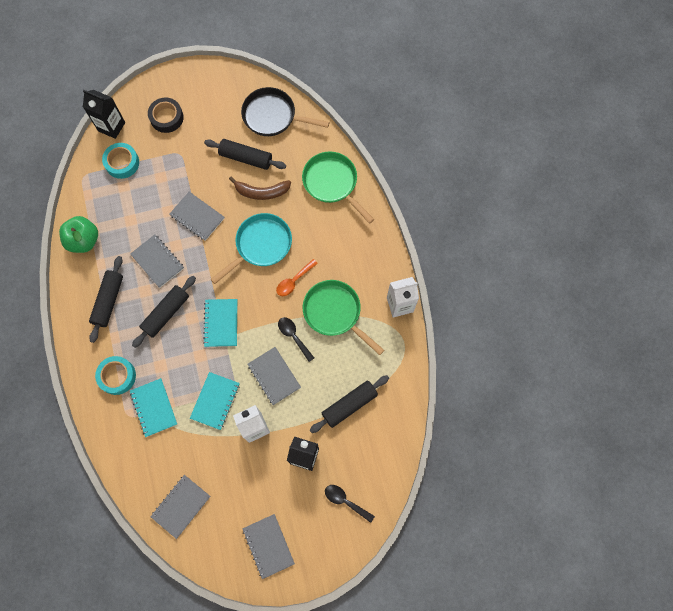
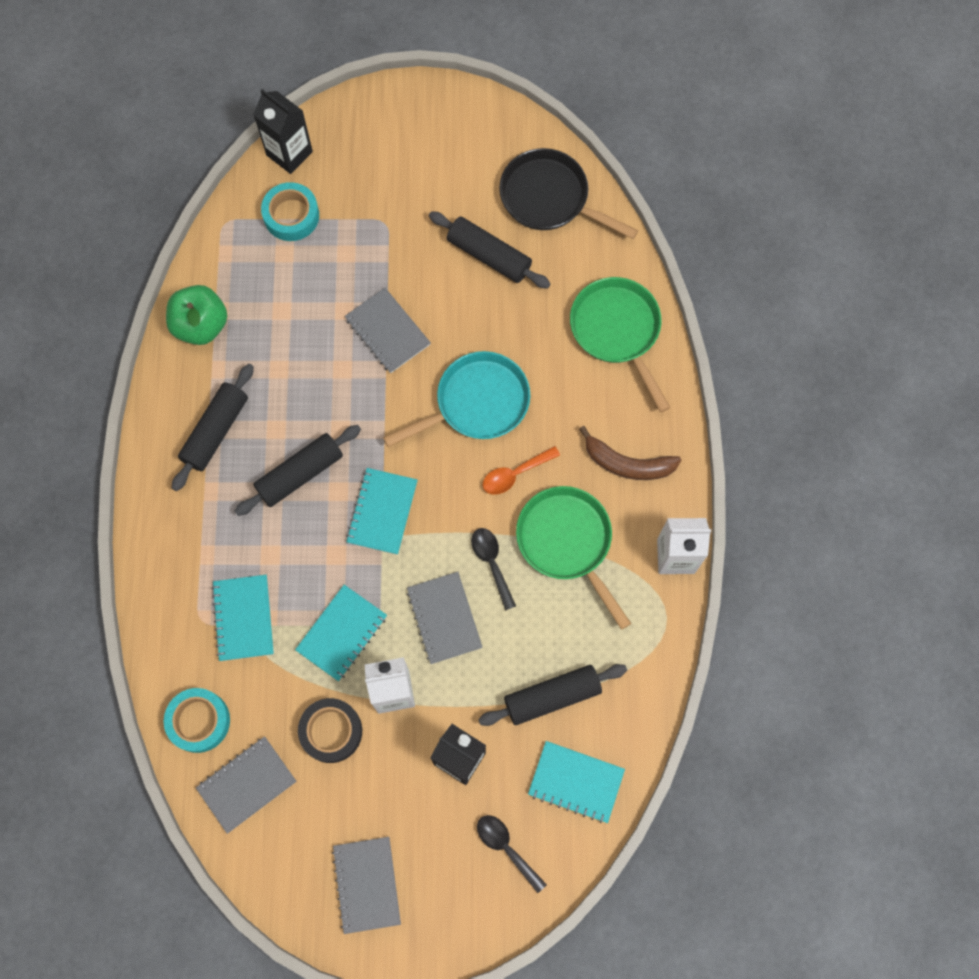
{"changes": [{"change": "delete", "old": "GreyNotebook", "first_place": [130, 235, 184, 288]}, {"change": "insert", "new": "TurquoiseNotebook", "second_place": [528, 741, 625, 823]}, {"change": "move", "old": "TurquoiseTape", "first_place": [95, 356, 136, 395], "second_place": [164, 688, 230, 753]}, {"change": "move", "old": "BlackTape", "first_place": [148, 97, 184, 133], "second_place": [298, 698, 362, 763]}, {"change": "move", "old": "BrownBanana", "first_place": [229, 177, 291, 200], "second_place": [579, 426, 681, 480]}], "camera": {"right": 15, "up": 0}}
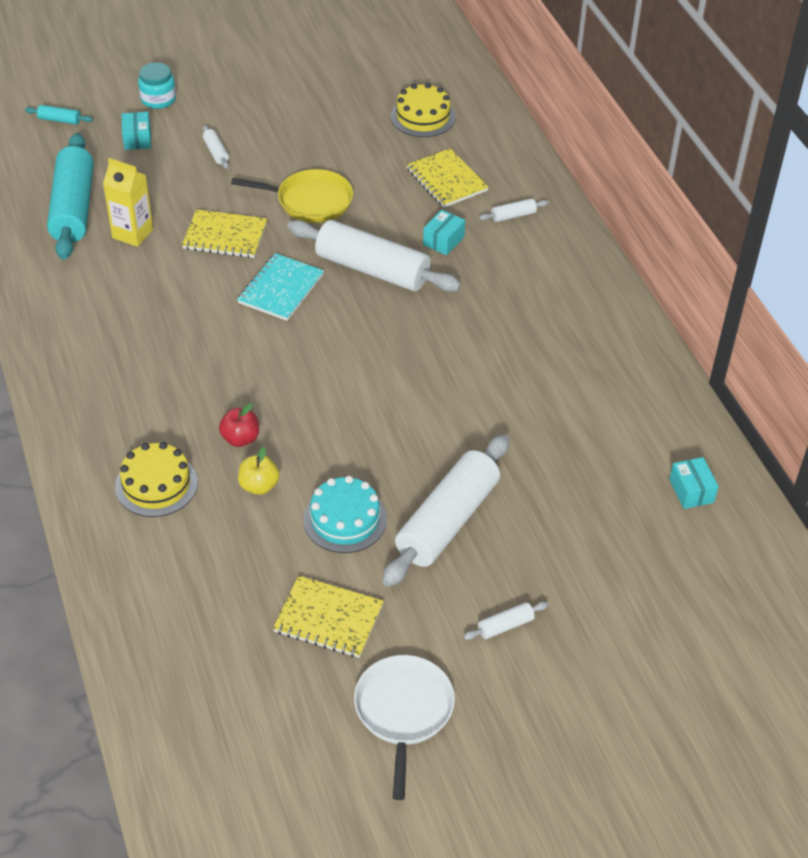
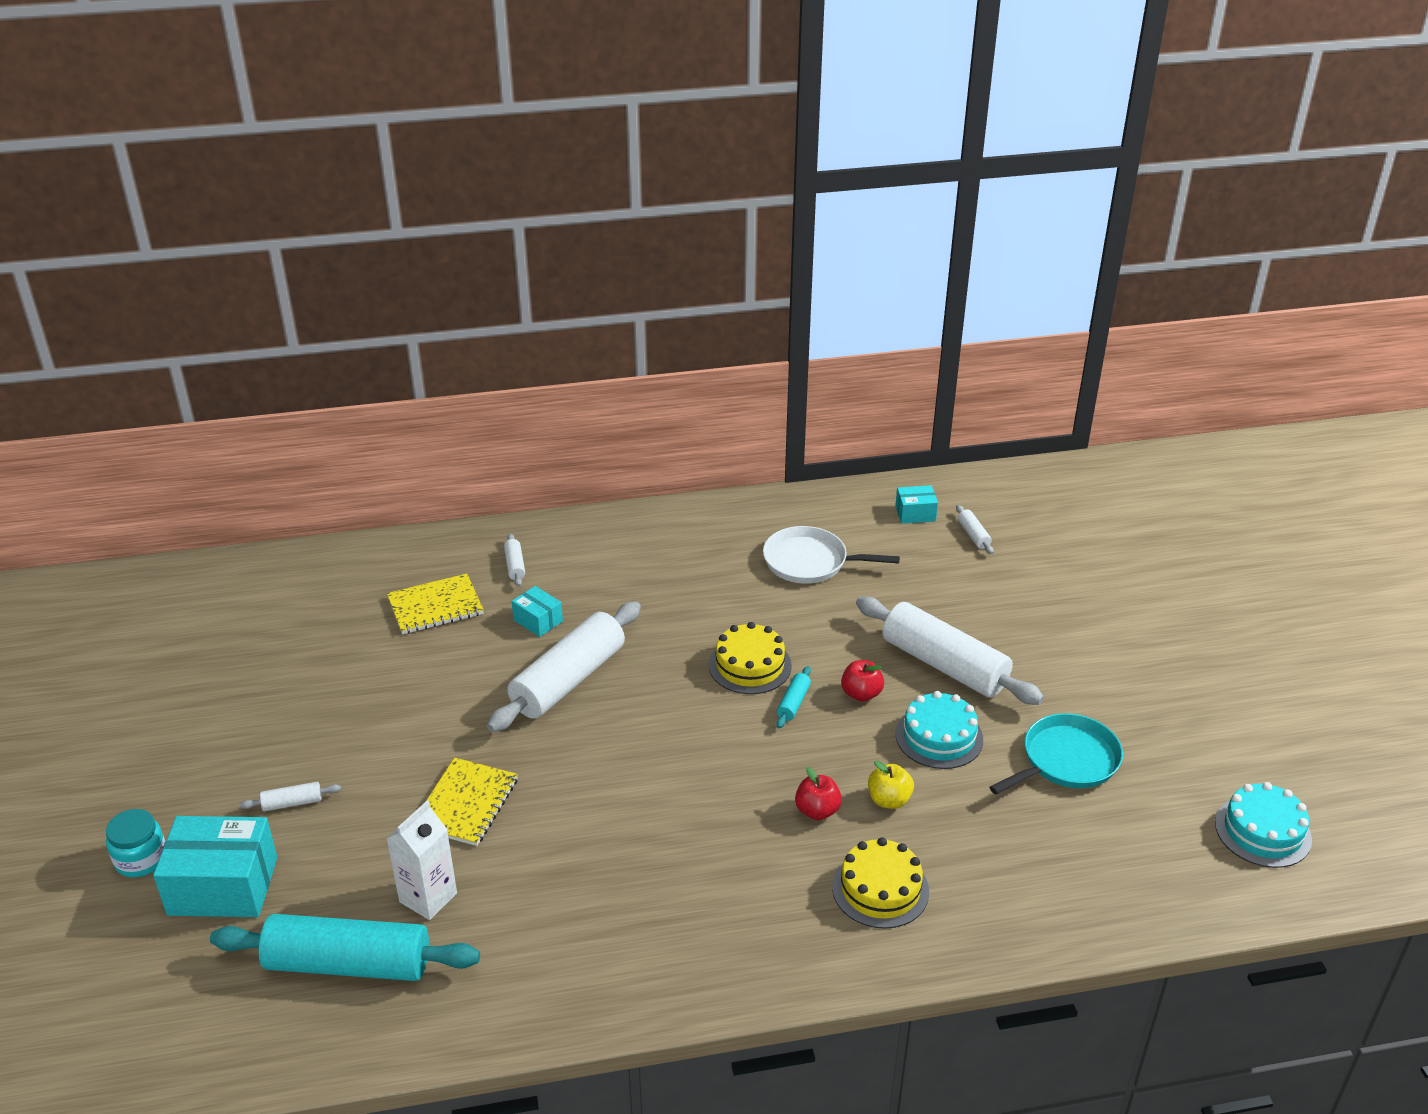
{"changes": [{"change": "delete", "old": "YellowPan", "first_place": [231, 169, 353, 223]}, {"change": "delete", "old": "TurquoiseNotebook", "first_place": [237, 253, 324, 321]}, {"change": "insert", "new": "RedApple", "second_place": [841, 660, 884, 702]}, {"change": "insert", "new": "TurquoiseCake", "second_place": [1215, 782, 1312, 868]}, {"change": "move", "old": "TurquoiseRollingPin", "first_place": [25, 105, 93, 125], "second_place": [776, 666, 811, 728]}, {"change": "move", "old": "WhitePan", "first_place": [354, 655, 455, 800], "second_place": [763, 526, 900, 584]}, {"change": "move", "old": "YellowCake", "first_place": [391, 83, 455, 137], "second_place": [709, 622, 792, 694]}, {"change": "move", "old": "WhiteRollingPin", "first_place": [463, 601, 548, 640], "second_place": [956, 505, 994, 554]}, {"change": "replace", "old": "YellowNotebook", "new": "TurquoisePan", "first_place": [273, 575, 384, 658], "second_place": [990, 713, 1123, 794]}, {"change": "recolor", "old": "YellowCarton", "new": "WhiteCarton", "first_place": [103, 158, 153, 247], "second_place": [386, 800, 457, 920]}, {"change": "resize", "old": "TurquoiseBox", "first_place": [122, 112, 151, 150], "second_place": [153, 816, 278, 917], "factor": 1.98}], "camera": {"right": -80, "up": -10}}
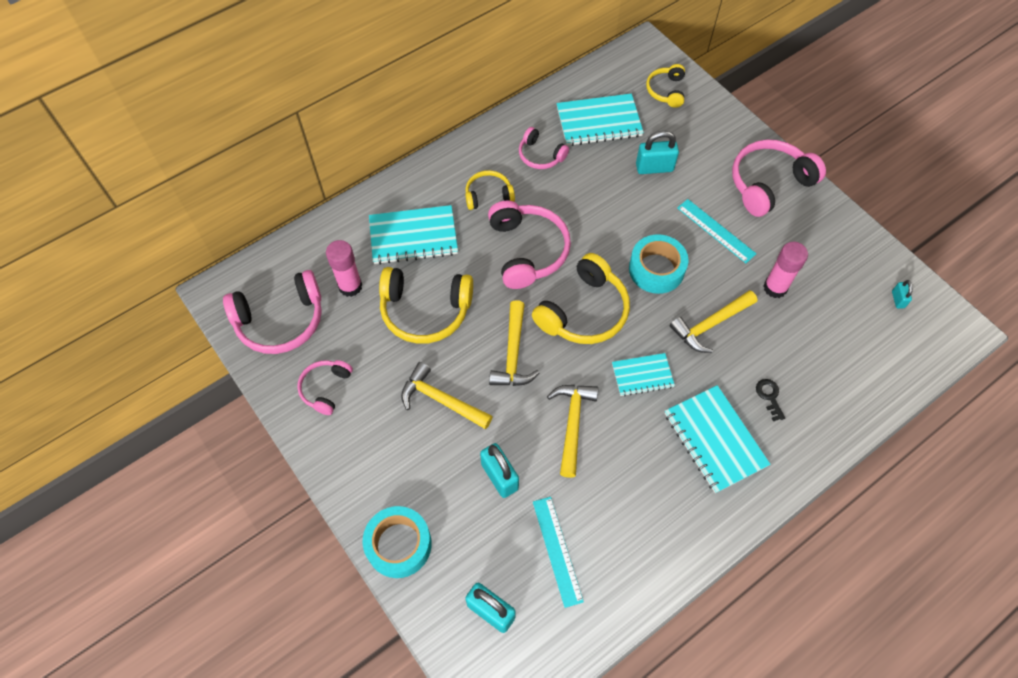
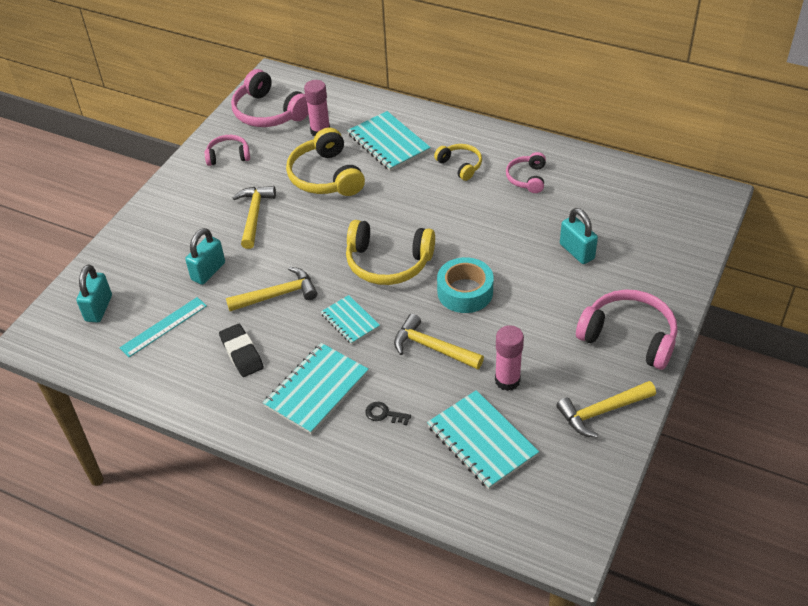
{"changes": [{"change": "delete", "old": "TurquoiseTape", "first_place": [363, 506, 432, 578]}, {"change": "delete", "old": "PinkHeadphones", "first_place": [488, 200, 571, 289]}, {"change": "delete", "old": "YellowHeadphones", "first_place": [646, 64, 685, 108]}, {"change": "delete", "old": "TurquoiseRuler", "first_place": [677, 199, 757, 263]}, {"change": "delete", "old": "TurquoisePadlock", "first_place": [892, 280, 913, 308]}, {"change": "insert", "new": "BlackEraser", "second_place": [219, 324, 264, 377]}, {"change": "move", "old": "YellowHammer", "first_place": [489, 300, 540, 386], "second_place": [556, 381, 656, 438]}, {"change": "move", "old": "TurquoiseNotebook", "first_place": [557, 93, 644, 146], "second_place": [427, 390, 539, 489]}, {"change": "rotate", "old": "BlackKey", "first_place": [756, 379, 785, 421], "second_place": [365, 402, 411, 425], "degrees": -120}], "camera": {"right": 65, "up": -15}}
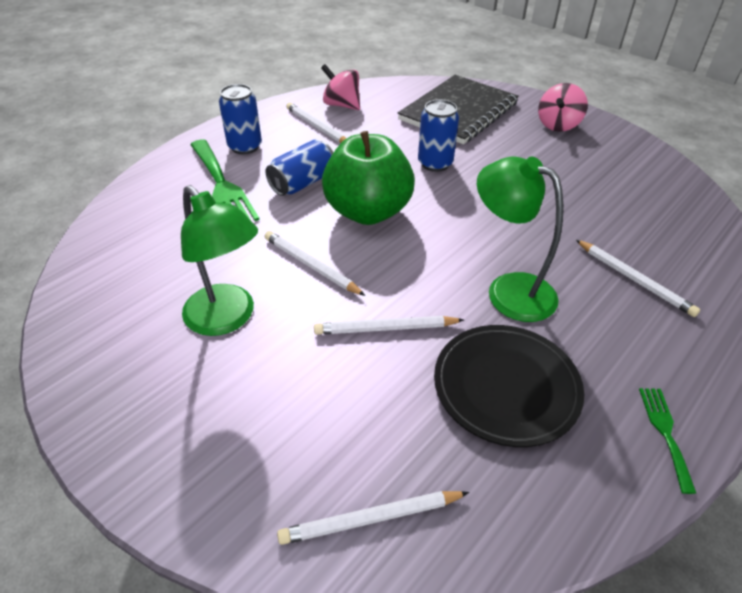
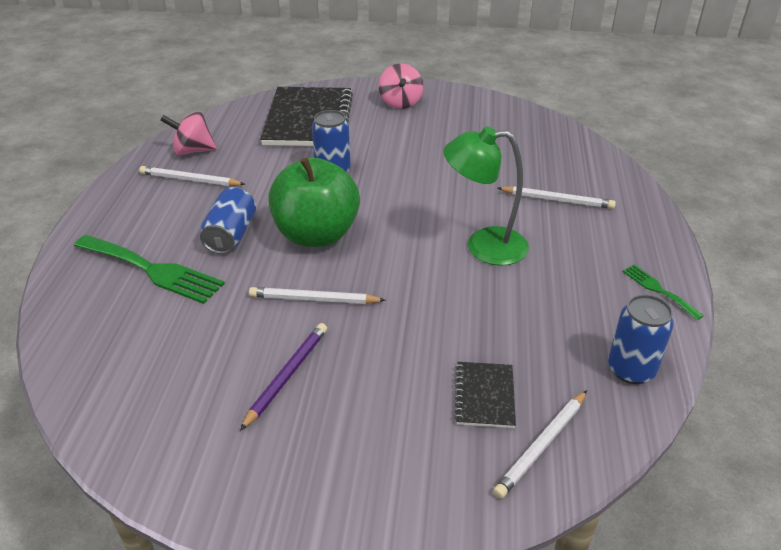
{"changes": [{"change": "delete", "old": "WhitePencil", "first_place": [314, 316, 464, 335]}, {"change": "delete", "old": "BlackPlate", "first_place": [434, 325, 584, 447]}, {"change": "insert", "new": "BlackNotebook", "second_place": [454, 362, 516, 428]}, {"change": "move", "old": "BlueCan", "first_place": [219, 84, 262, 154], "second_place": [608, 295, 674, 384]}, {"change": "replace", "old": "GreenLamp", "new": "PurplePencil", "first_place": [181, 185, 258, 336], "second_place": [240, 323, 327, 431]}], "camera": {"right": -35, "up": -5}}
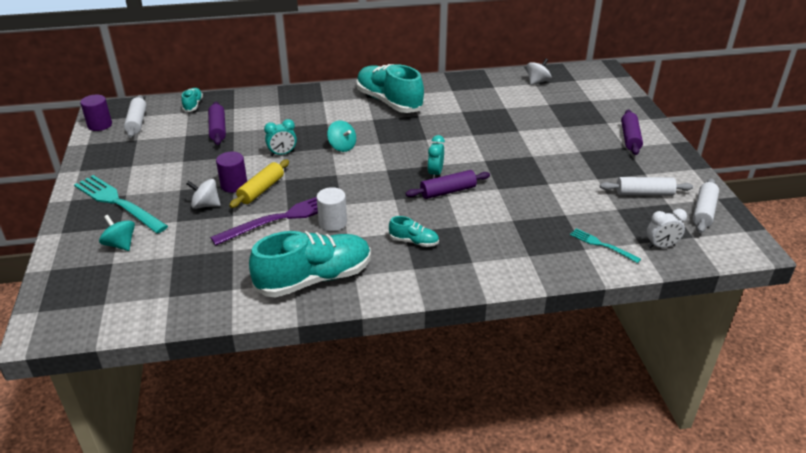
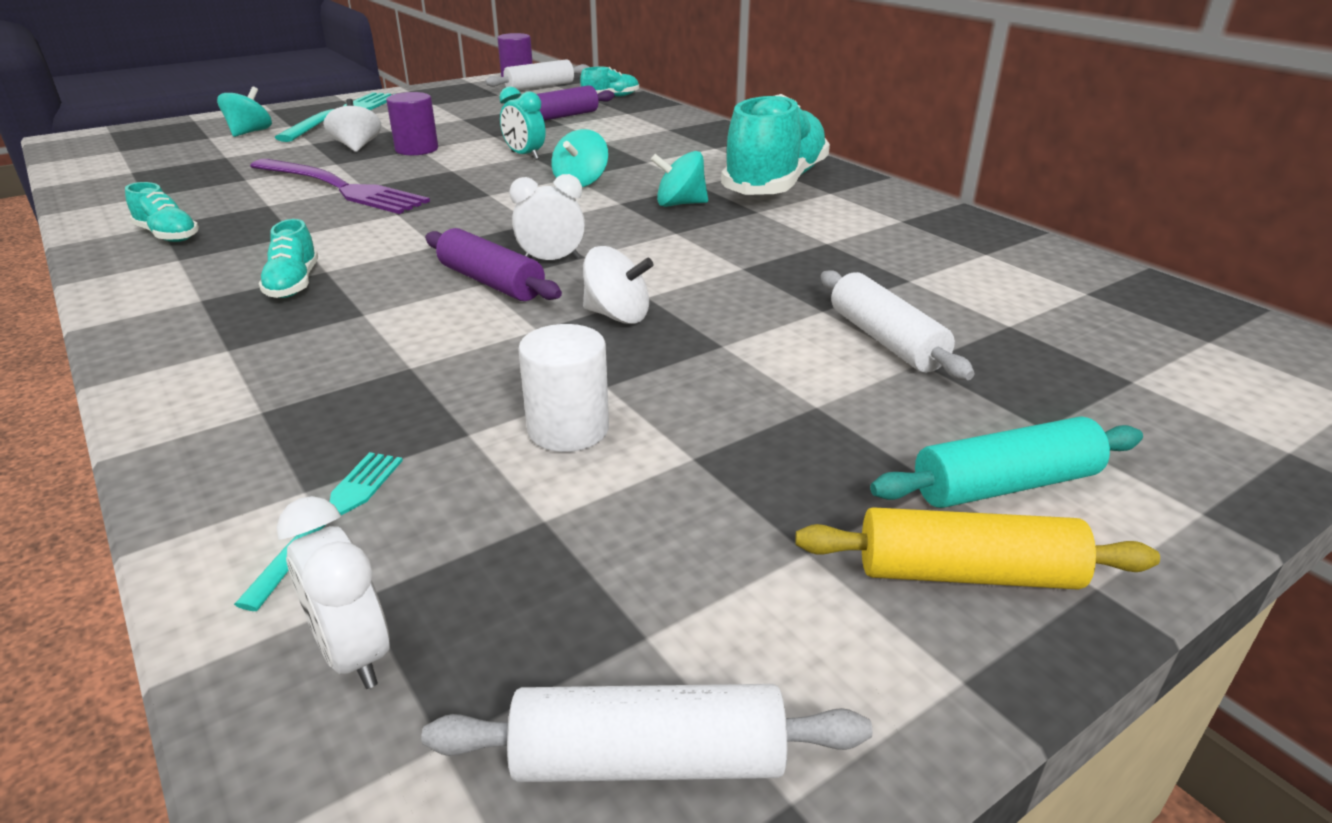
{"changes": [{"change": "insert", "new": "TurquoiseSpinningTop", "second_place": [651, 151, 708, 207]}, {"change": "move", "old": "YellowRollingPin", "first_place": [229, 159, 289, 208], "second_place": [795, 507, 1160, 590]}, {"change": "move", "old": "WhiteCylinder", "first_place": [317, 187, 347, 231], "second_place": [518, 324, 609, 452]}, {"change": "move", "old": "WhiteSpinningTop", "first_place": [527, 58, 551, 85], "second_place": [583, 246, 654, 324]}, {"change": "move", "old": "WhiteRollingPin", "first_place": [600, 177, 693, 196], "second_place": [821, 270, 975, 380]}, {"change": "recolor", "old": "TurquoiseClock", "new": "WhiteClock", "first_place": [427, 135, 445, 179], "second_place": [510, 174, 585, 260]}, {"change": "recolor", "old": "PurpleRollingPin", "new": "TurquoiseRollingPin", "first_place": [621, 110, 643, 155], "second_place": [870, 416, 1143, 508]}, {"change": "resize", "old": "TurquoiseShoe", "first_place": [249, 231, 371, 297], "second_place": [125, 182, 199, 242], "factor": 0.45}], "camera": {"right": 65, "up": -5}}
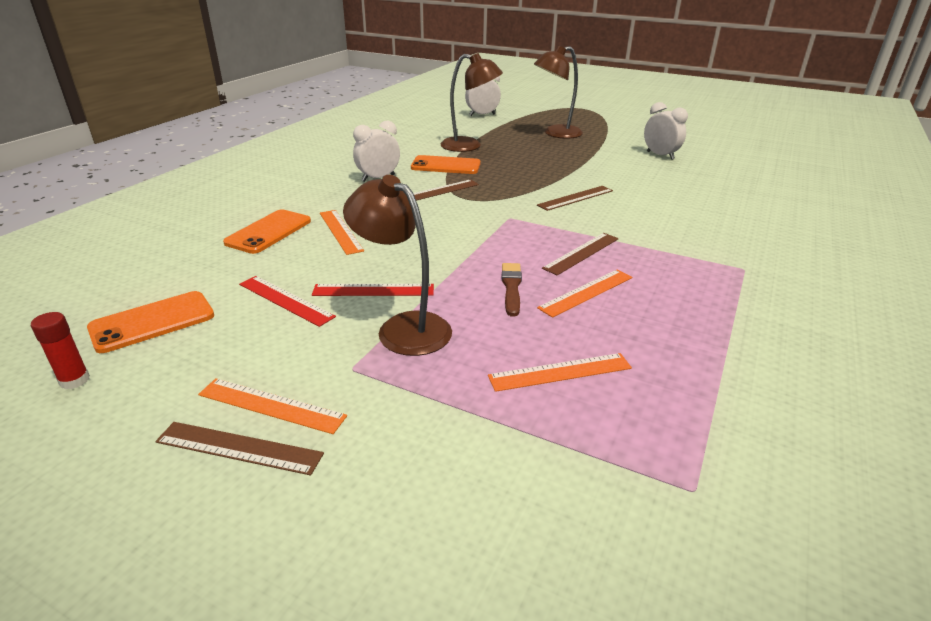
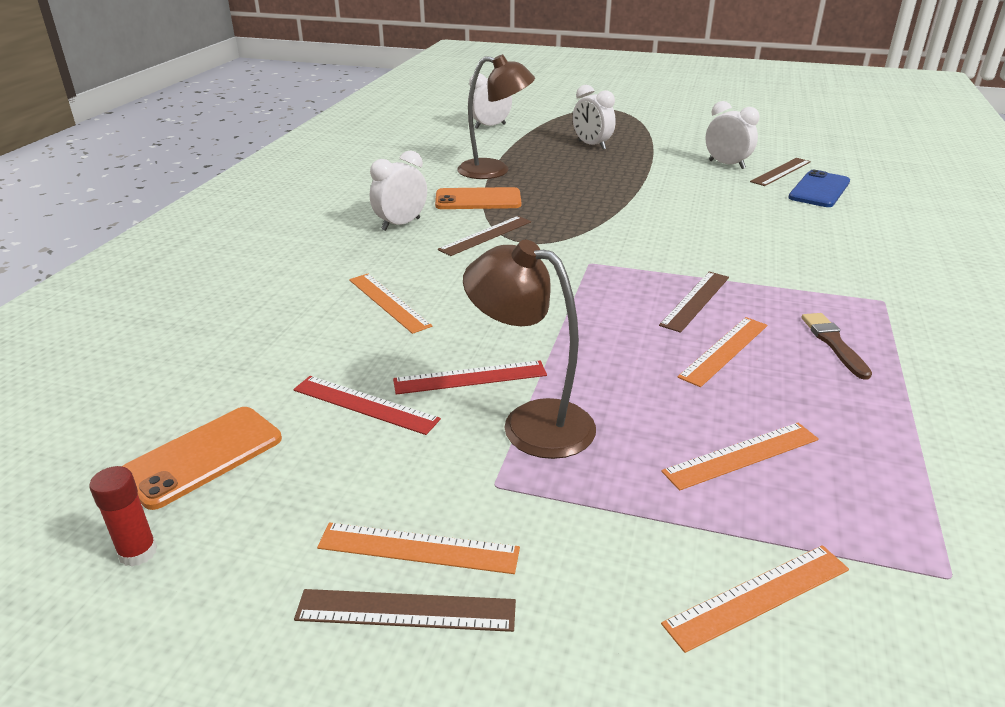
{"changes": [{"change": "delete", "old": "OrangePhone", "first_place": [223, 209, 311, 254]}, {"change": "insert", "new": "OrangeRuler", "second_place": [661, 545, 849, 653]}, {"change": "insert", "new": "BluePhone", "second_place": [788, 170, 850, 207]}, {"change": "move", "old": "BrownBrush", "first_place": [502, 263, 522, 317], "second_place": [801, 313, 872, 380]}, {"change": "move", "old": "BrownRuler", "first_place": [537, 186, 613, 211], "second_place": [750, 158, 811, 186]}, {"change": "replace", "old": "BrownLamp", "new": "WhiteClock", "first_place": [534, 45, 583, 139], "second_place": [573, 85, 616, 150]}], "camera": {"right": -10, "up": 0}}
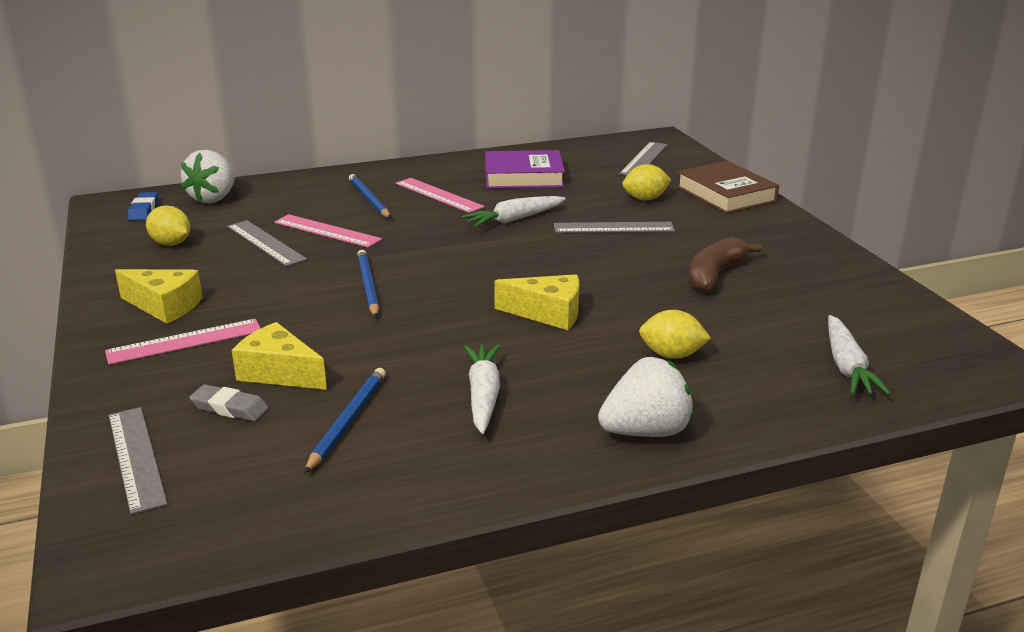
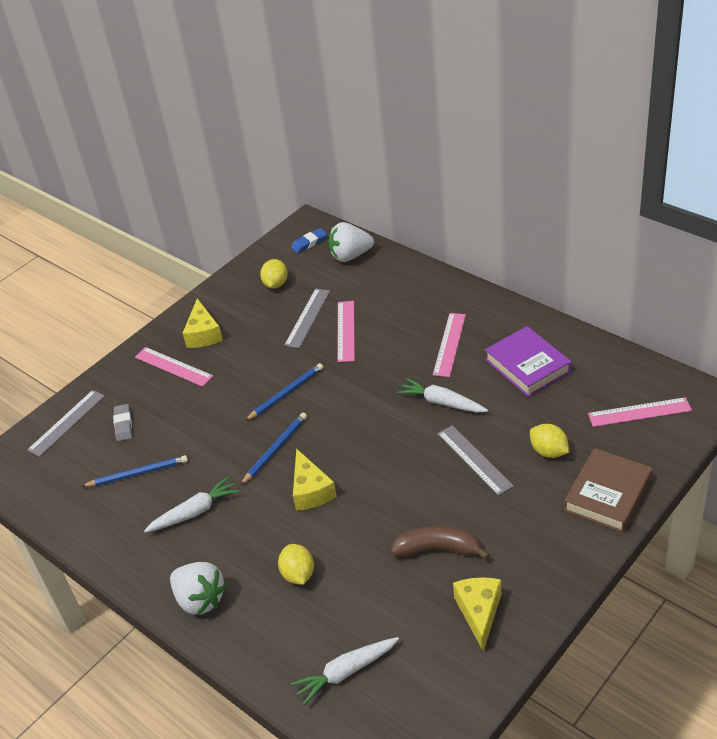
{"changes": [{"change": "move", "old": "YellowCheese", "first_place": [232, 322, 327, 390], "second_place": [453, 577, 501, 652]}, {"change": "move", "old": "BluePencil", "first_place": [349, 174, 391, 219], "second_place": [240, 413, 307, 486]}, {"change": "recolor", "old": "GreyRuler", "new": "PinkRuler", "first_place": [619, 142, 667, 176], "second_place": [588, 397, 692, 427]}], "camera": {"right": 65, "up": 15}}
